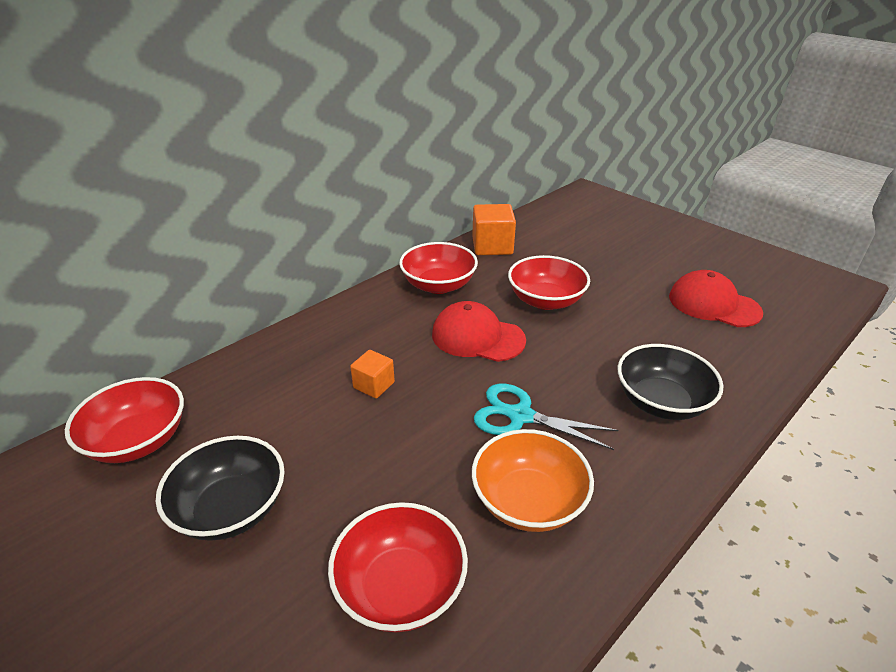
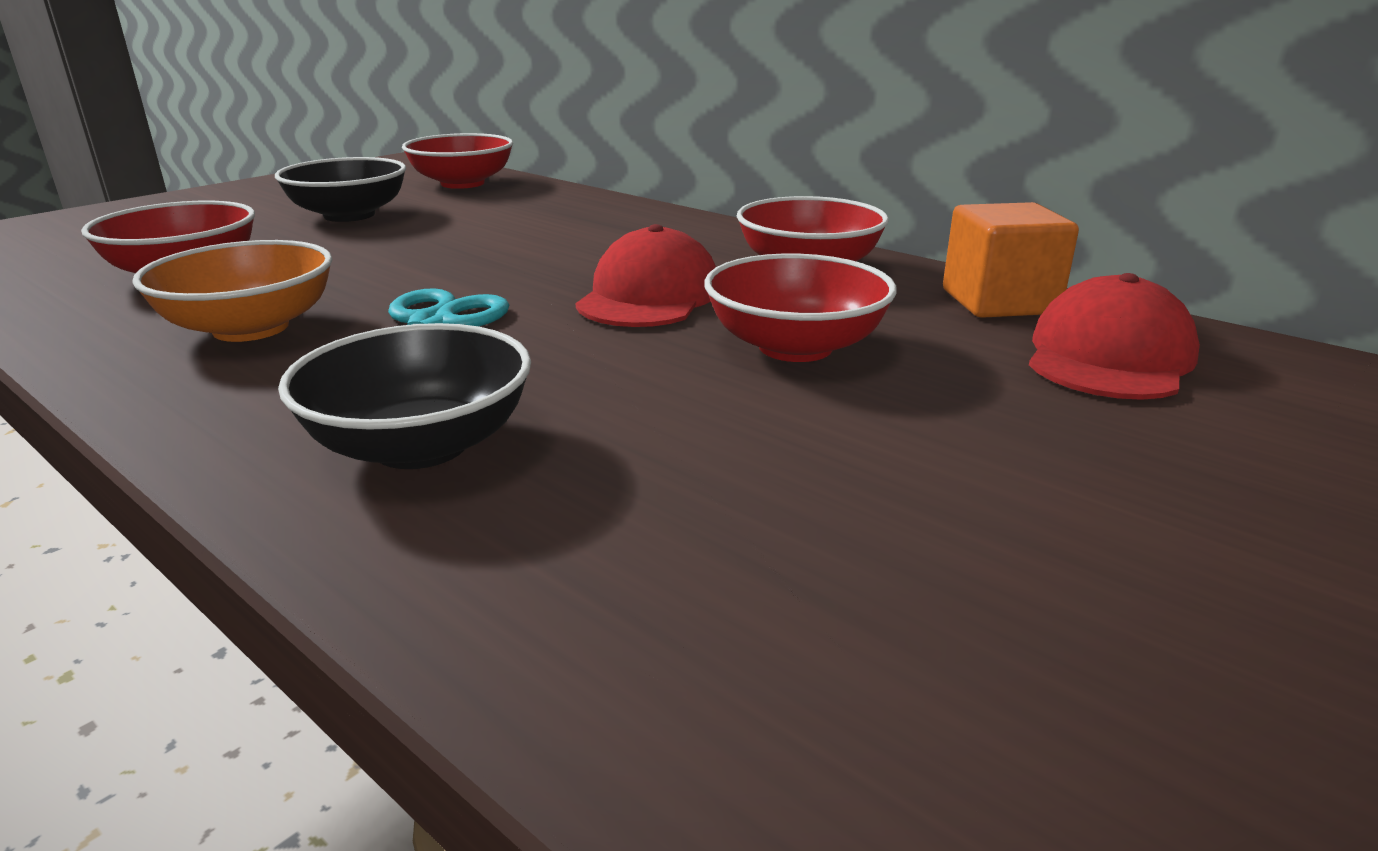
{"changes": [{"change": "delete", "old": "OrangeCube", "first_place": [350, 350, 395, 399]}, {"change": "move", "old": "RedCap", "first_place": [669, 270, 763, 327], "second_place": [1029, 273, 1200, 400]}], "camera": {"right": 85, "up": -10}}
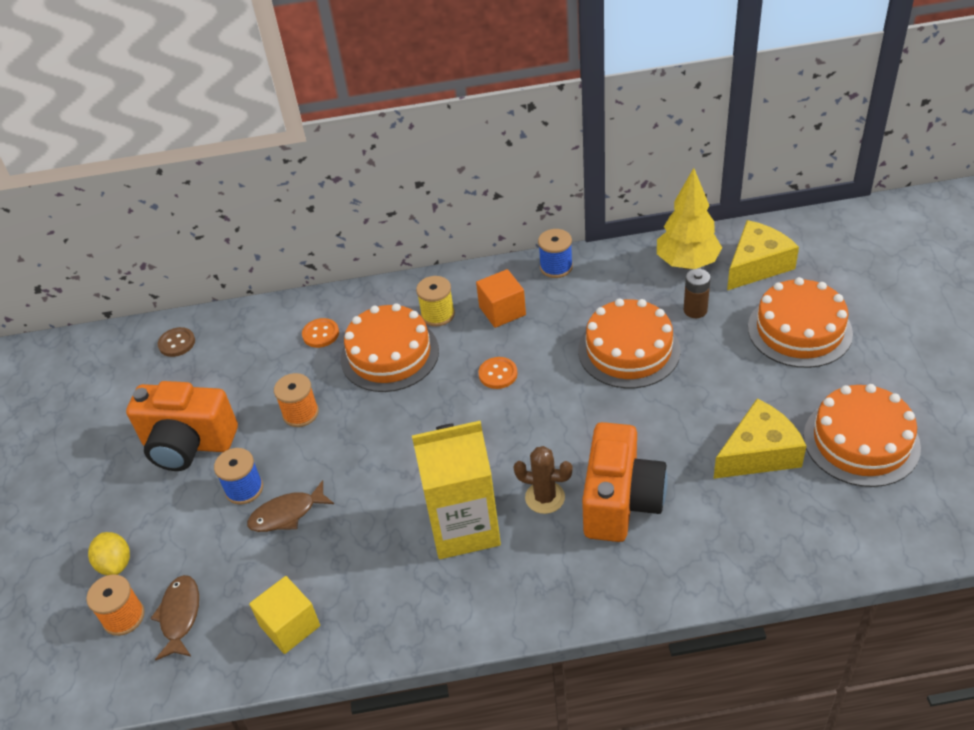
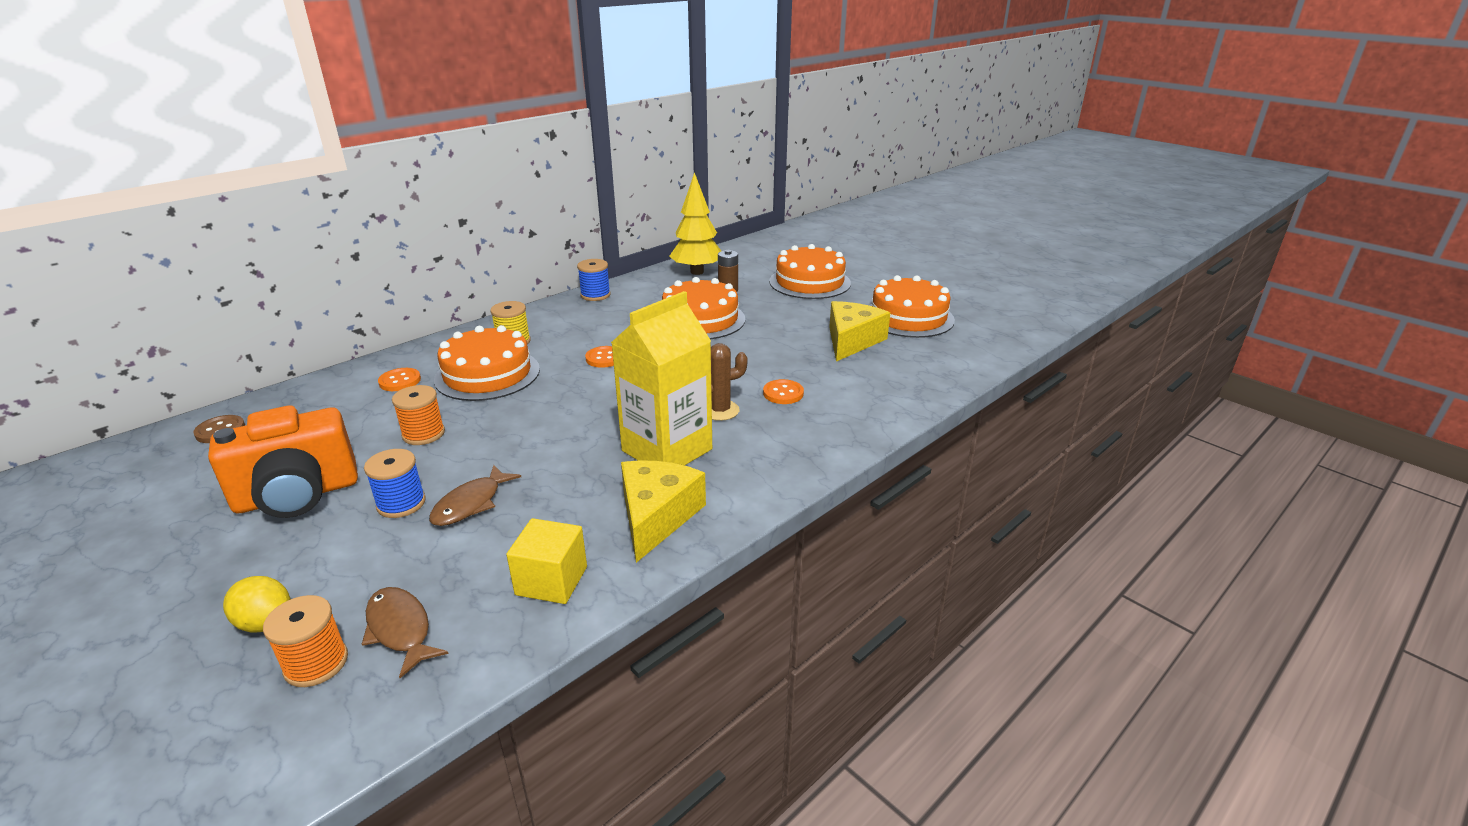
{"changes": [{"change": "delete", "old": "OrangeCube", "first_place": [476, 269, 526, 328]}, {"change": "move", "old": "YellowCheese", "first_place": [727, 220, 799, 290], "second_place": [621, 460, 706, 563]}, {"change": "replace", "old": "OrangeCamera", "new": "OrangeButton", "first_place": [582, 422, 668, 542], "second_place": [763, 379, 804, 404]}], "camera": {"right": -40, "up": -15}}
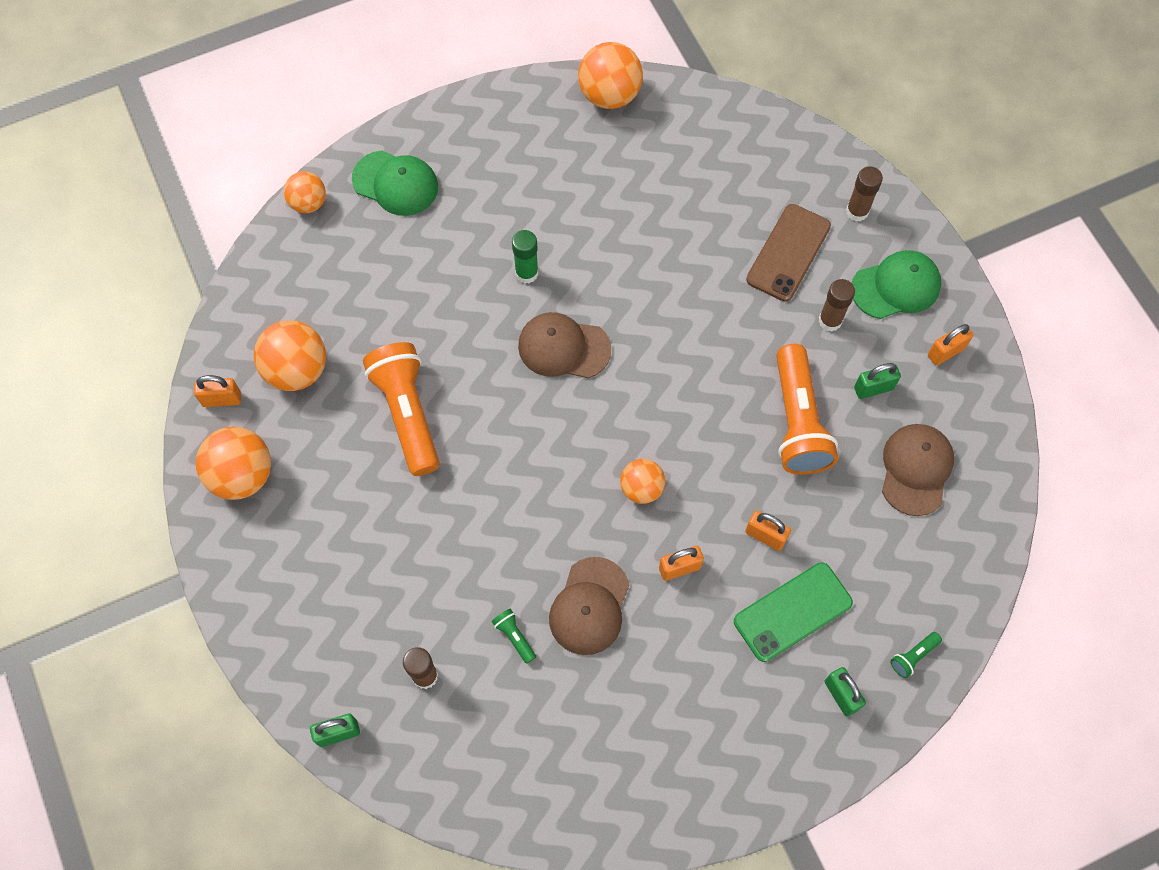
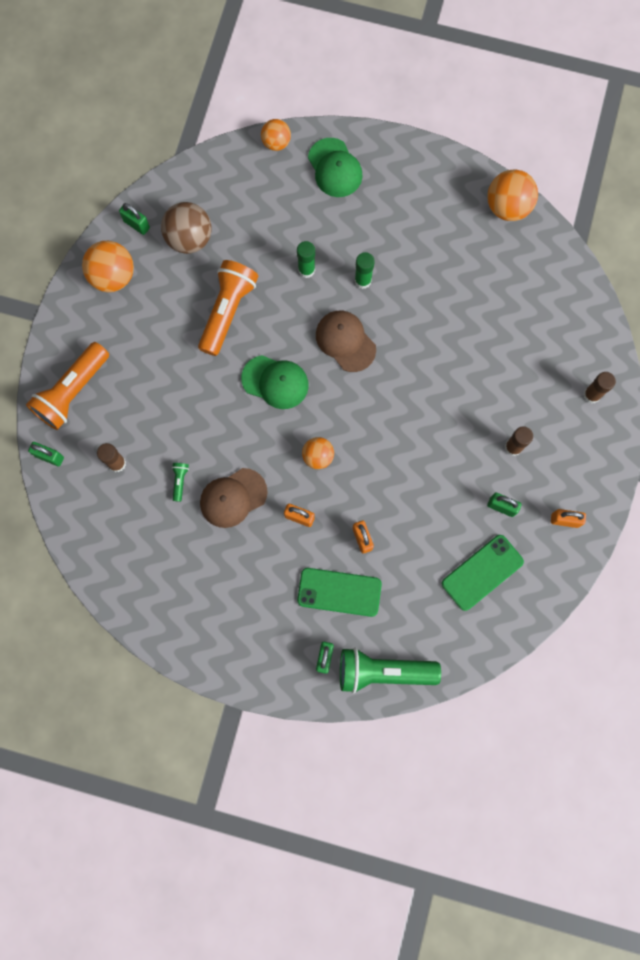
{"changes": [{"change": "delete", "old": "BrownPhone", "first_place": [746, 204, 831, 302]}, {"change": "insert", "new": "GreenGlueStick", "second_place": [297, 241, 315, 278]}, {"change": "move", "old": "OrangeFlashlight", "first_place": [776, 344, 838, 475], "second_place": [26, 342, 109, 430]}, {"change": "move", "old": "GreenCap", "first_place": [852, 250, 941, 319], "second_place": [241, 355, 309, 409]}, {"change": "replace", "old": "BrownCap", "new": "GreenPhone", "first_place": [882, 424, 954, 516], "second_place": [442, 535, 524, 611]}, {"change": "recolor", "old": "OrangePadlock", "new": "GreenPadlock", "first_place": [194, 375, 241, 407], "second_place": [119, 203, 150, 235]}, {"change": "recolor", "old": "OrangeBall", "new": "BrownBall", "first_place": [254, 320, 326, 391], "second_place": [161, 202, 212, 254]}, {"change": "resize", "old": "GreenFlashlight", "first_place": [890, 632, 942, 678], "second_place": [340, 648, 441, 694], "factor": 2.47}], "camera": {"right": 40, "up": 10}}
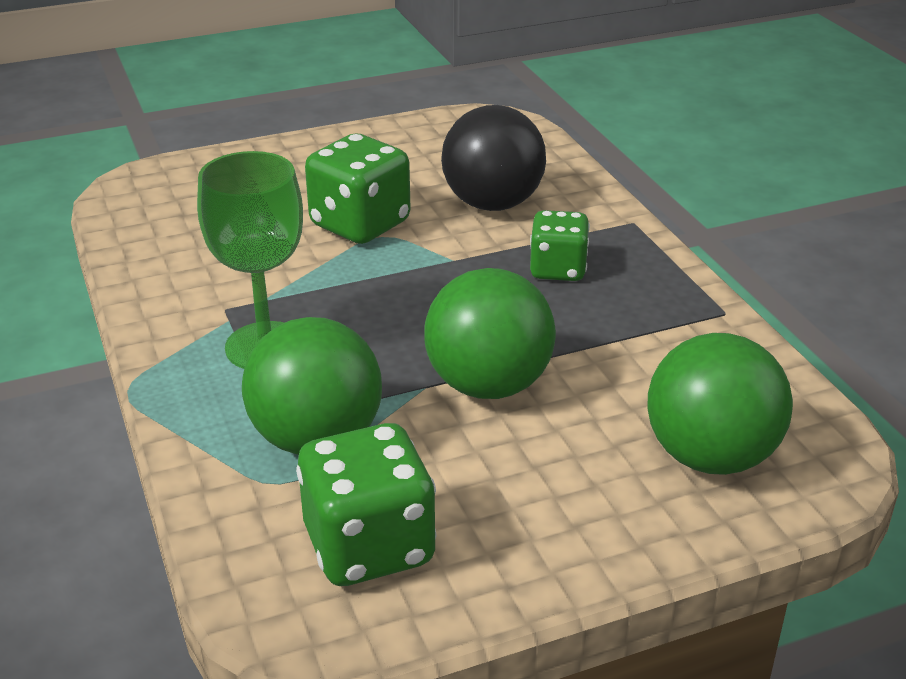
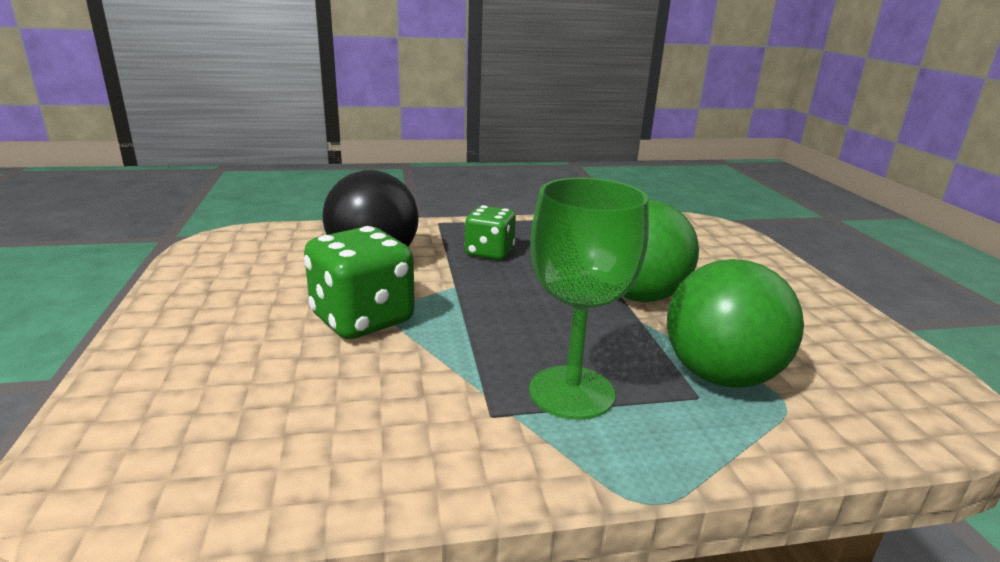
{"changes": [{"change": "delete", "old": "GreenDice", "first_place": [296, 423, 437, 586]}, {"change": "delete", "old": "GreenBall", "first_place": [647, 333, 793, 475]}], "camera": {"right": -80, "up": -10}}
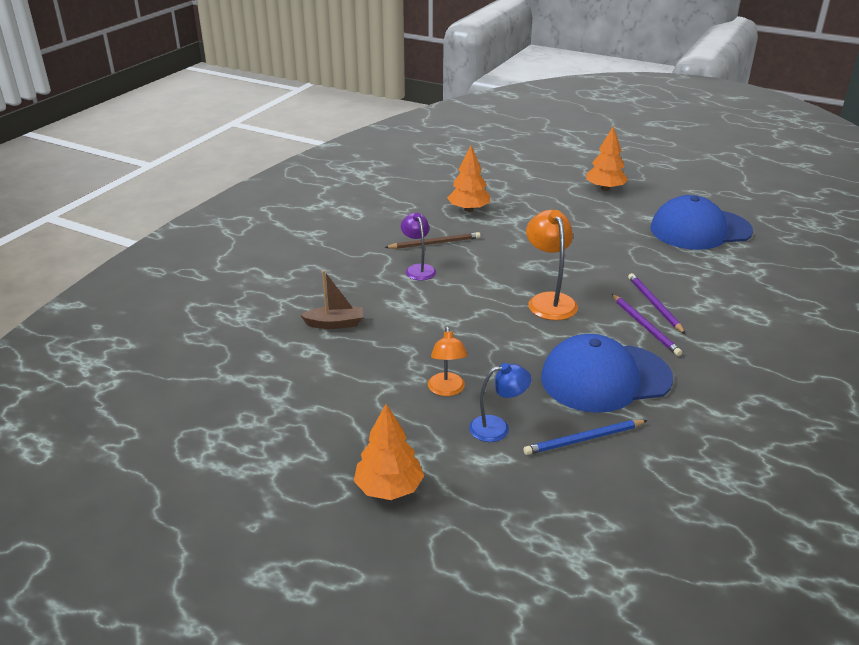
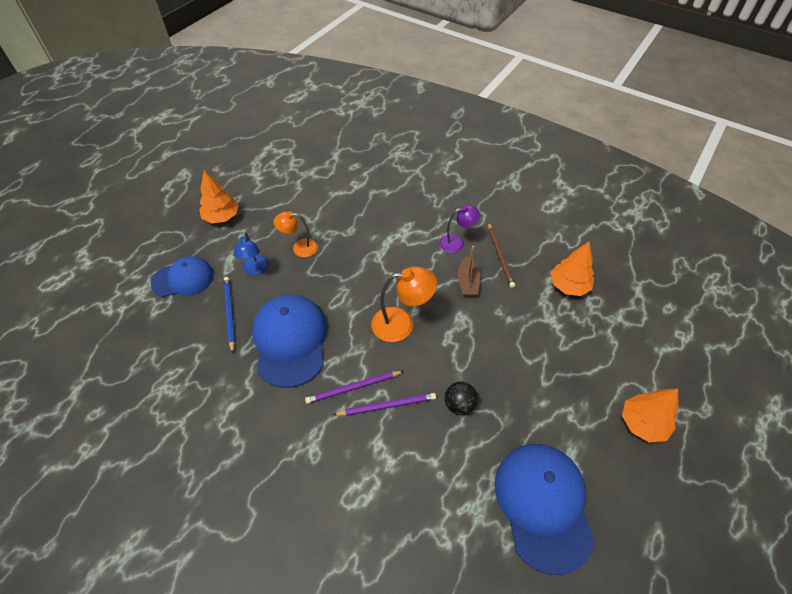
{"changes": [{"change": "insert", "new": "BlueCap", "second_place": [151, 256, 214, 297]}, {"change": "insert", "new": "BlackBall", "second_place": [445, 381, 478, 415]}, {"change": "move", "old": "BrownBoat", "first_place": [300, 270, 363, 329], "second_place": [458, 246, 480, 297]}], "camera": {"right": 95, "up": 20}}
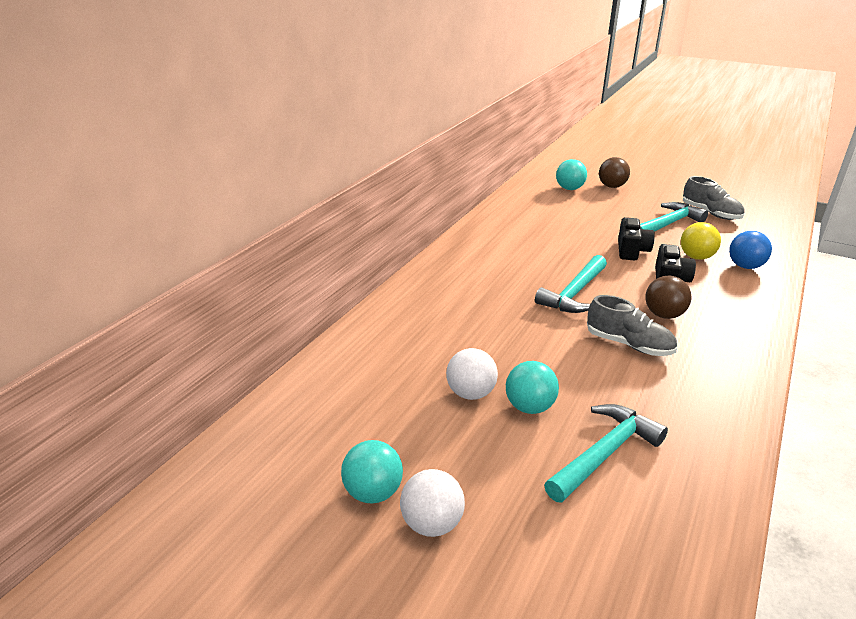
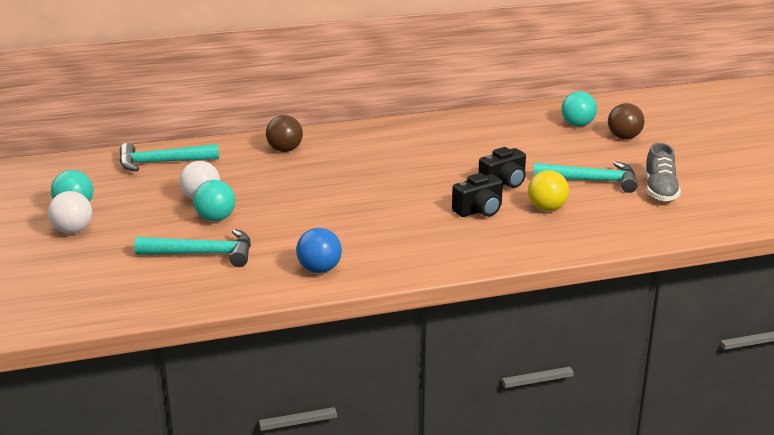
{"changes": [{"change": "delete", "old": "GreyShoe", "first_place": [587, 295, 677, 356]}, {"change": "move", "old": "TurquoiseHammer", "first_place": [535, 255, 607, 313], "second_place": [120, 143, 219, 171]}, {"change": "move", "old": "BrownBall", "first_place": [645, 276, 692, 319], "second_place": [266, 115, 303, 152]}, {"change": "move", "old": "BlueBall", "first_place": [729, 231, 772, 269], "second_place": [296, 228, 342, 273]}], "camera": {"right": 45, "up": -5}}
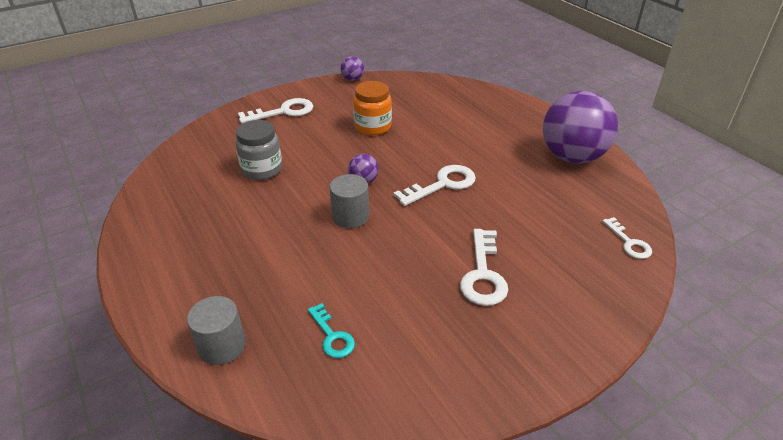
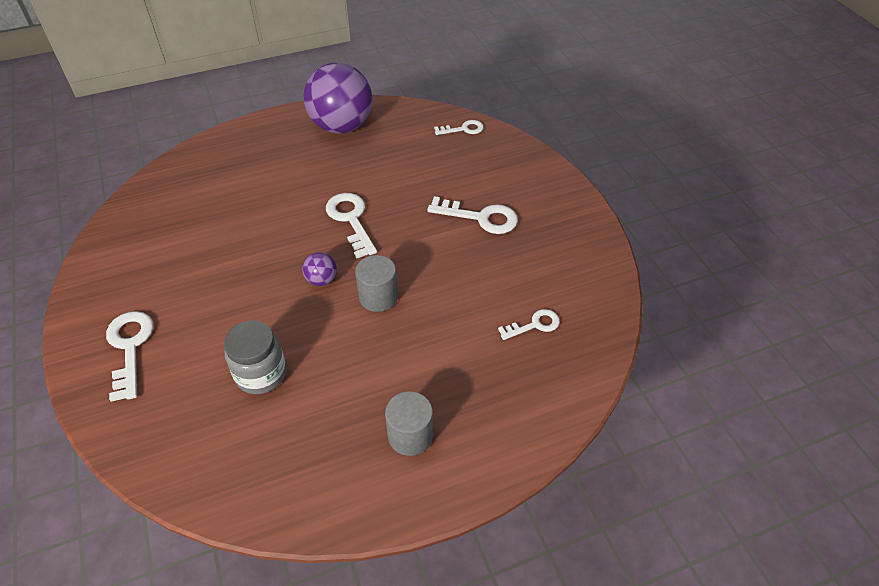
{"changes": [{"change": "delete", "old": "PurpleBall", "first_place": [340, 56, 364, 81]}, {"change": "delete", "old": "OrangeJar", "first_place": [353, 81, 392, 136]}, {"change": "move", "old": "GreyCylinder", "first_place": [187, 296, 246, 365], "second_place": [385, 391, 433, 456]}, {"change": "recolor", "old": "TurquoiseKey", "new": "WhiteKey", "first_place": [308, 303, 355, 358], "second_place": [498, 309, 560, 340]}], "camera": {"right": -80, "up": 10}}
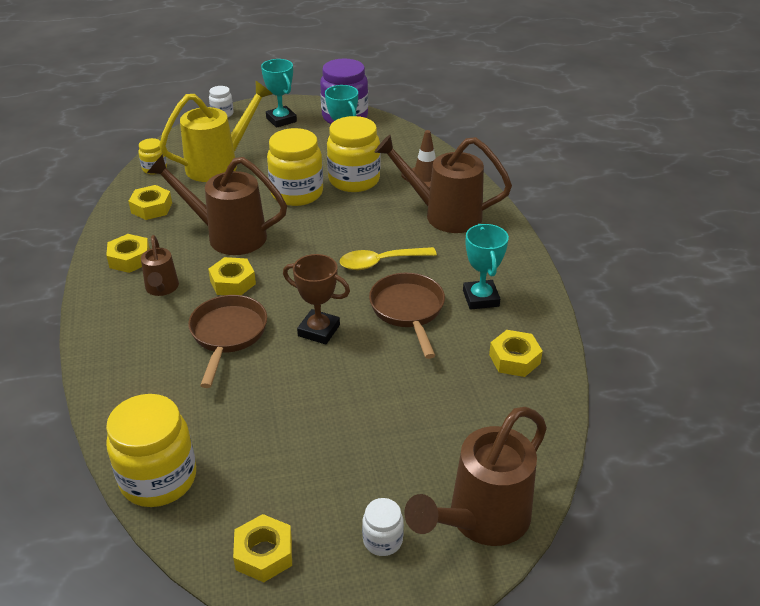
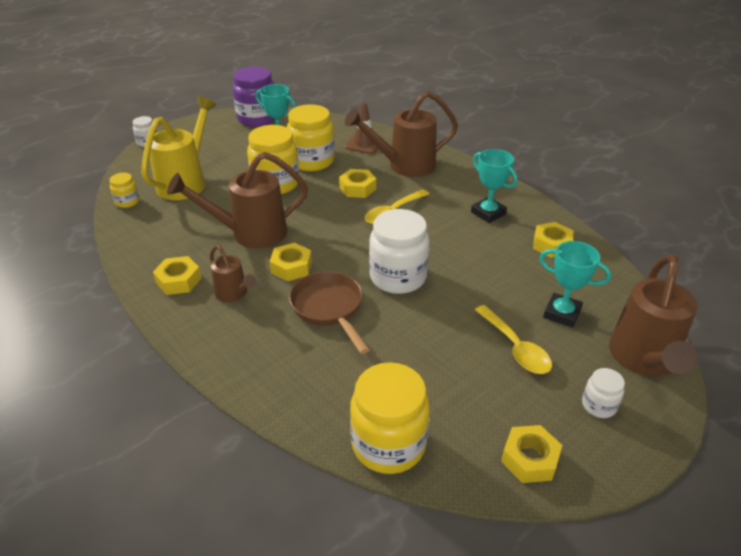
{"changes": [{"change": "delete", "old": "BrownPan", "first_place": [369, 273, 445, 359]}, {"change": "insert", "new": "YellowSpoon", "second_place": [475, 305, 552, 374]}, {"change": "move", "old": "YellowNut", "first_place": [128, 185, 172, 220], "second_place": [339, 169, 376, 198]}, {"change": "move", "old": "TurquoiseTrophy", "first_place": [261, 59, 297, 128], "second_place": [539, 241, 611, 328]}, {"change": "replace", "old": "BrownTrophy", "new": "WhiteJar", "first_place": [283, 254, 350, 344], "second_place": [369, 209, 430, 294]}], "camera": {"right": -30, "up": 0}}
